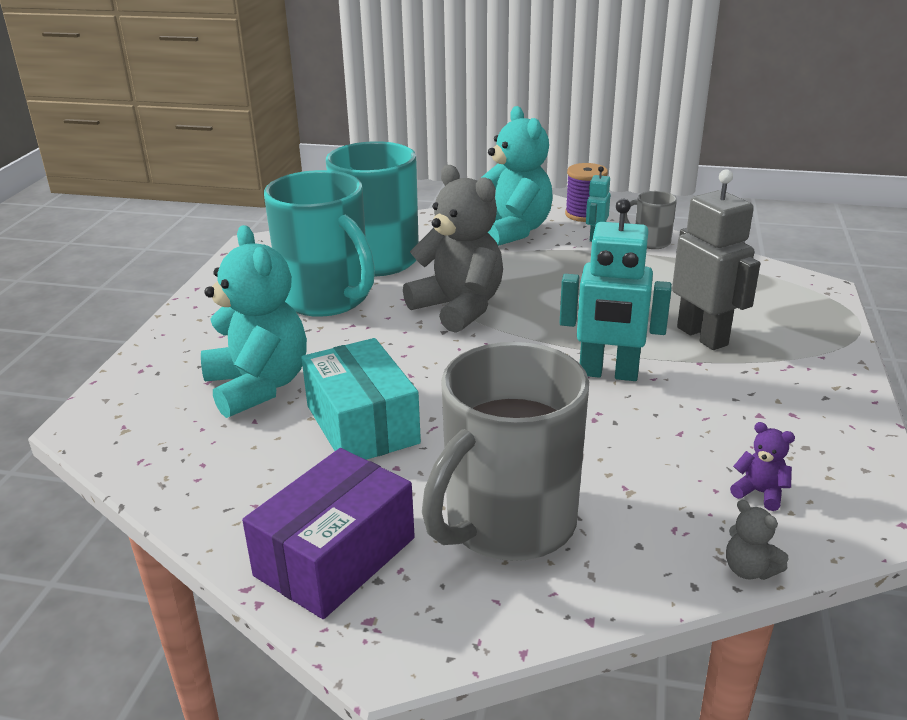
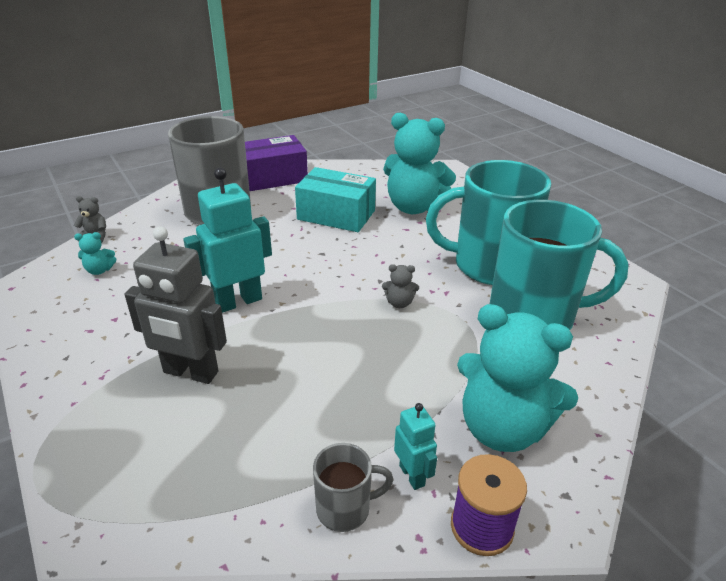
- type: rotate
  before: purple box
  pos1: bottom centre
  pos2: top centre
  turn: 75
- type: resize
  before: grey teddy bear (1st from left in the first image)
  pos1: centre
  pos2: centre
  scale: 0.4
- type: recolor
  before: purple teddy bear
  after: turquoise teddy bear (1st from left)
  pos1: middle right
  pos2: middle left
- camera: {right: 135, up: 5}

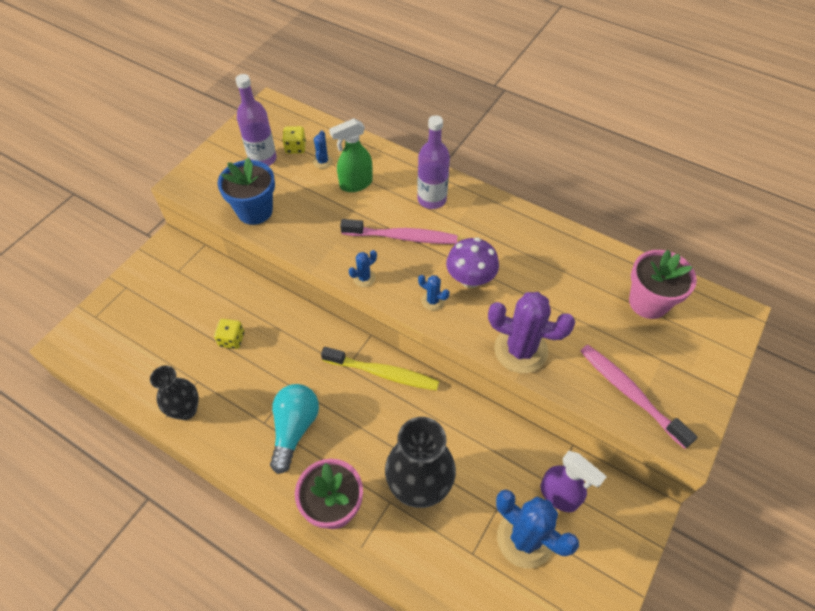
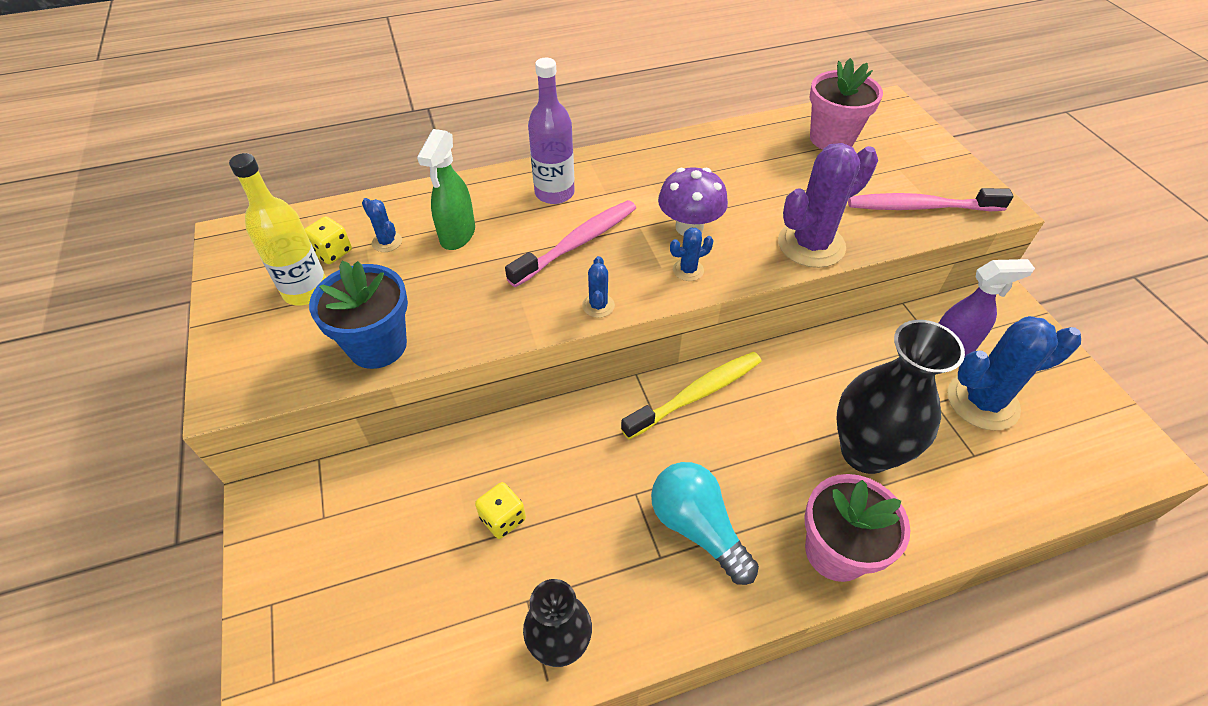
- type: recolor
  before: purple bottle (1st from left)
  after: yellow bottle
  pos1: top left
  pos2: top left
- camera: {right: -50, up: -5}

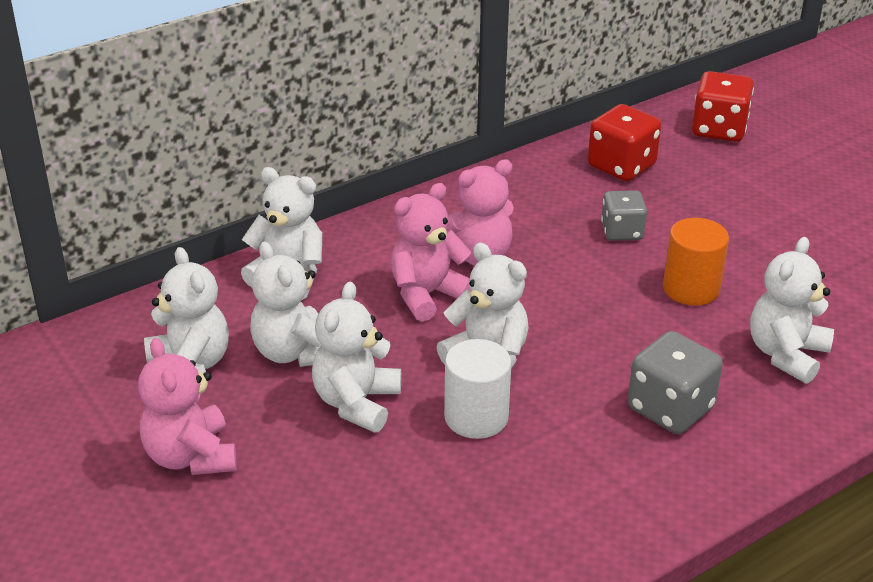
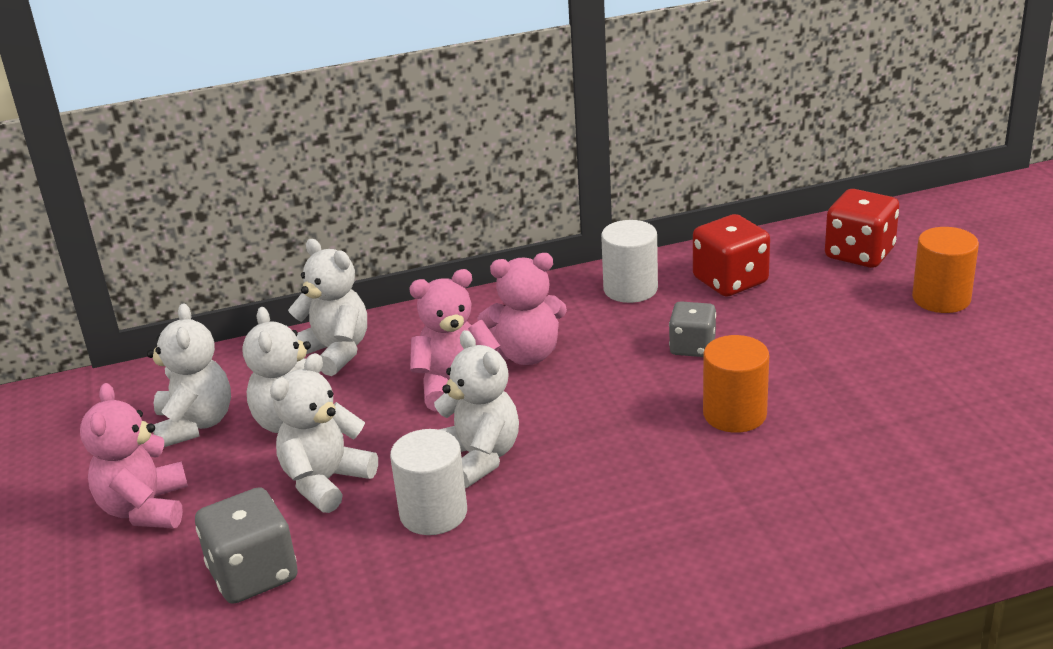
- type: move
  before: grey dice (2nd from left in the first image)
  after: grey dice (1st from left)
  pos1: middle right
  pos2: bottom left
- type: delete
  before: white teddy bear (6th from left)
  pos1: middle right
- type: insert
  after: white cylinder (2nd from left)
  pos2: centre
- type: insert
  after: orange cylinder (2nd from left)
  pos2: middle right
- camera: {right: 20, up: -5}

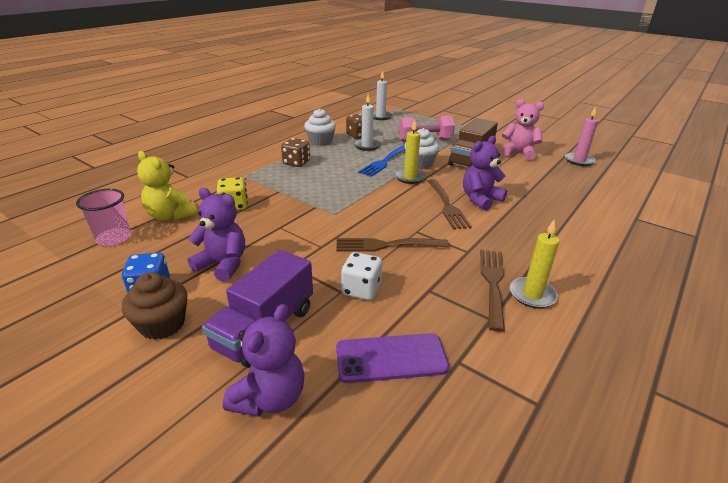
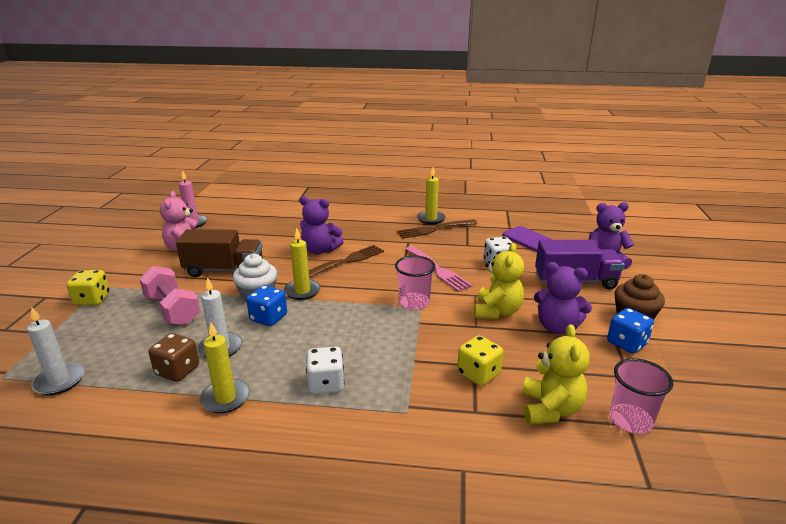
- type: rotate
  before: purple teddy bear (1st from left in the first image)
  pos1: middle left
  pos2: middle right
  turn: -60
- type: recolor
  before: brown dice (1st from left)
  after: white dice (1st from left)
  pos1: top centre
  pos2: bottom centre
- type: replace
  before: white cupcake (1st from left)
  after: yellow candle (1st from left)
  pos1: top centre
  pos2: bottom left
- type: recolor
  before: brown fork (1st from left)
  after: pink fork
  pos1: centre
  pos2: centre
- type: replace
  before: blue fork
  after: blue dice (1st from left)
  pos1: centre
  pos2: centre
- type: insert
  after: yellow dice (1st from left)
  pos2: middle left
- type: insert
  after: pink cup (1st from left)
  pos2: centre
- type: insert
  after: yellow teddy bear (1st from left)
  pos2: centre
- camera: {right: -120, up: -5}

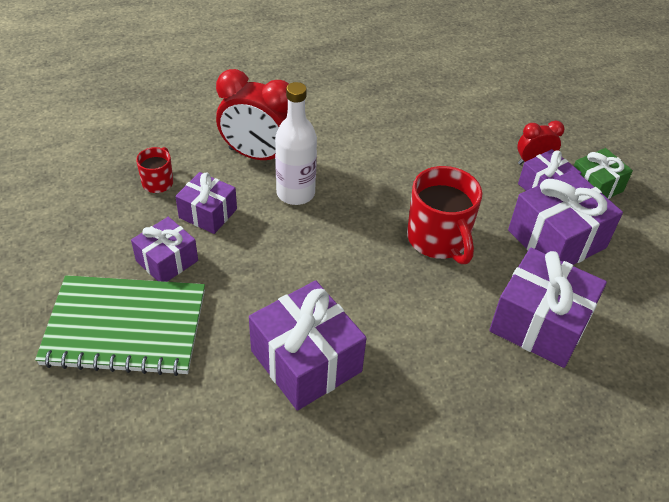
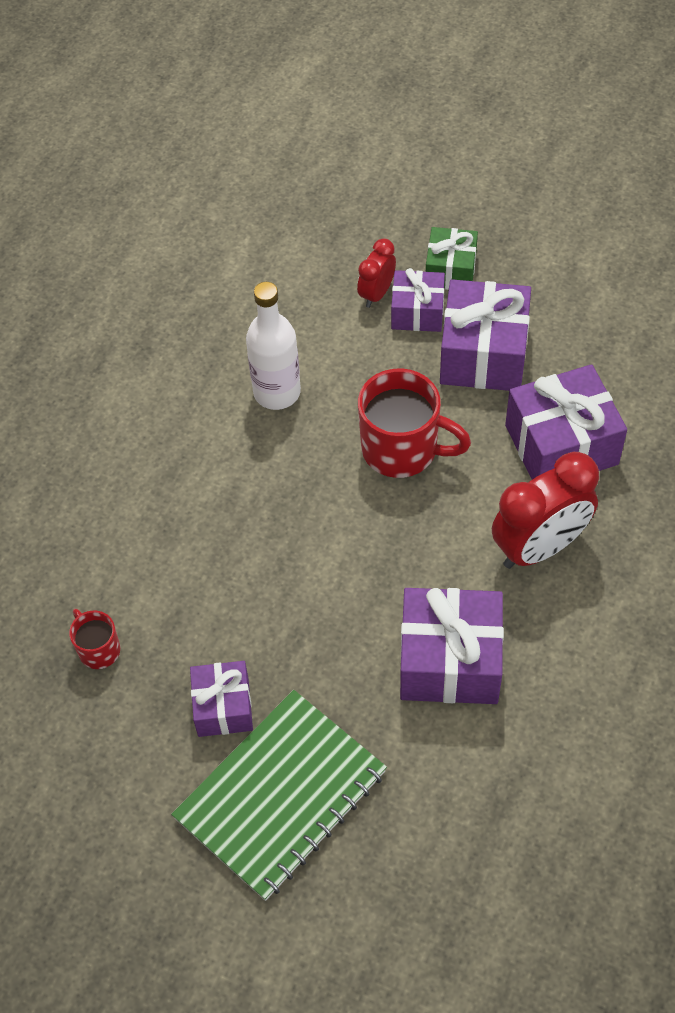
- type: delete
  before: purple gift (2nd from left)
  pos1: middle left
- type: move
  before: red clock (1st from left in the first image)
  after: red clock (2nd from left)
  pos1: top centre
  pos2: middle right
- type: move
  before: white bottle
  pos1: top centre
  pos2: centre
- camera: {right: -45, up: 10}

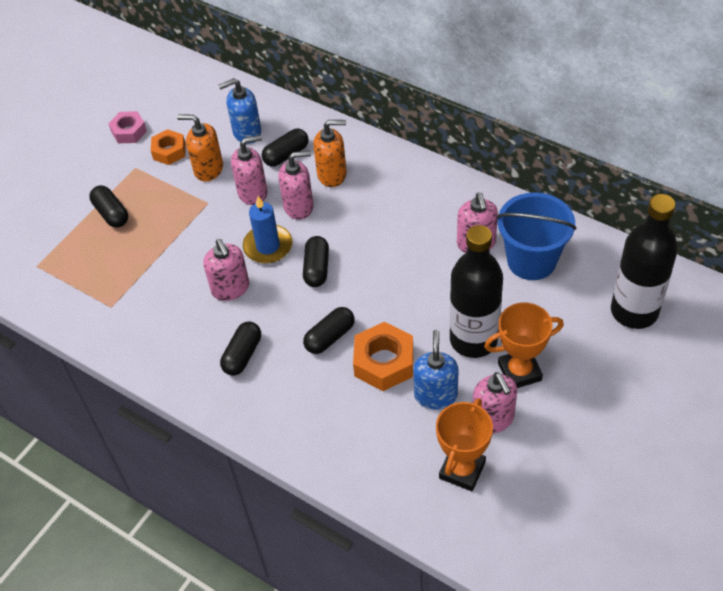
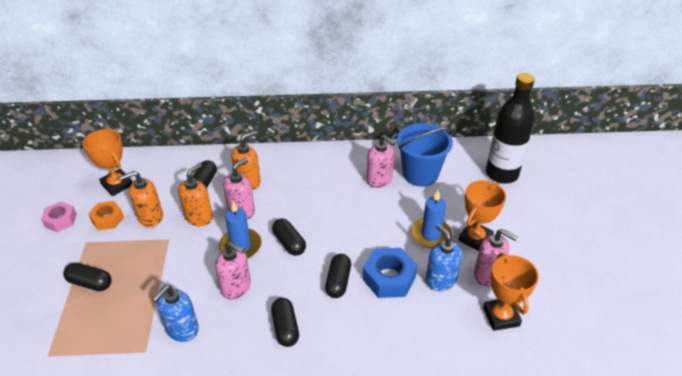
- type: move
  before: blue soap dispenser (1st from left)
  pos1: top left
  pos2: bottom left
- type: recolor
  before: pink soap dispenser (2nd from left)
  after: orange soap dispenser (2nd from left)
  pos1: top centre
  pos2: middle left
- type: recolor
  before: orange nut (2nd from left)
  after: blue nut
  pos1: centre
  pos2: bottom centre
- type: replace
  before: black bottle (1st from left)
  after: blue candle (2nd from left)
  pos1: centre
  pos2: centre
- type: insert
  after: orange trophy (1st from left)
  pos2: middle left
- camera: {right: -40, up: -10}

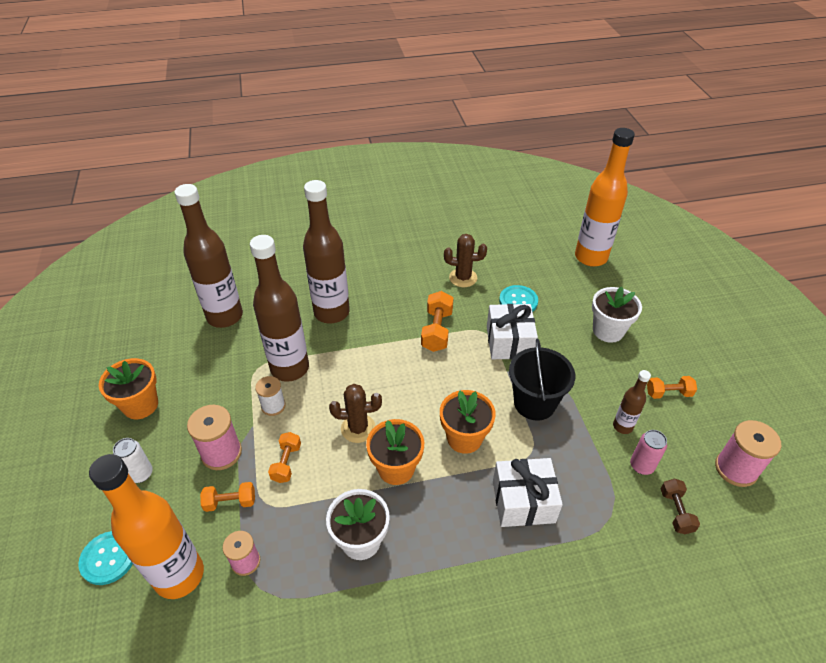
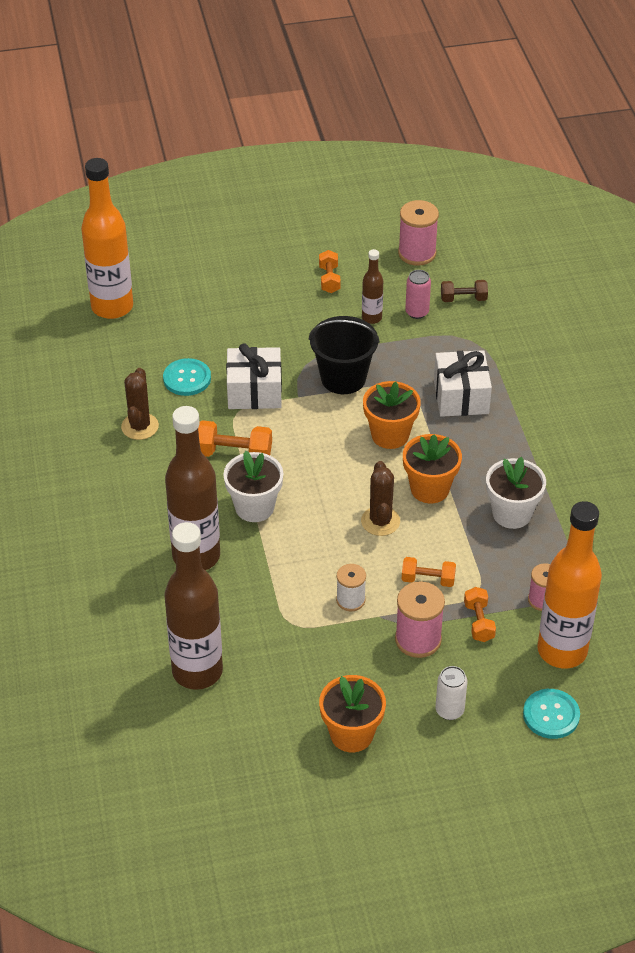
- type: delete
  before: brown bottle (2nd from left)
  pos1: centre
- type: move
  before: white flower pot (2nd from left in the first image)
  after: white flower pot (1st from left)
  pos1: middle right
  pos2: centre
- camera: {right: -90, up: 0}

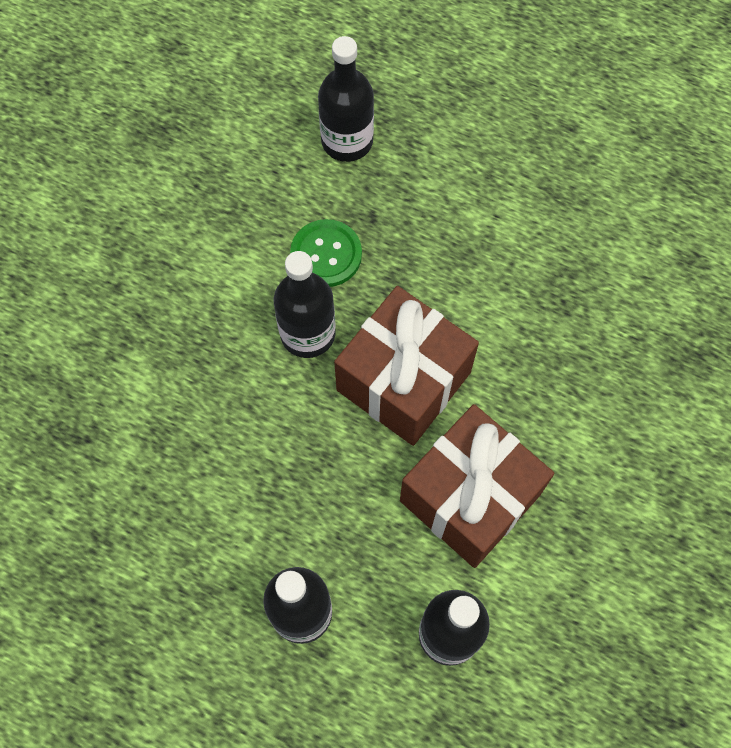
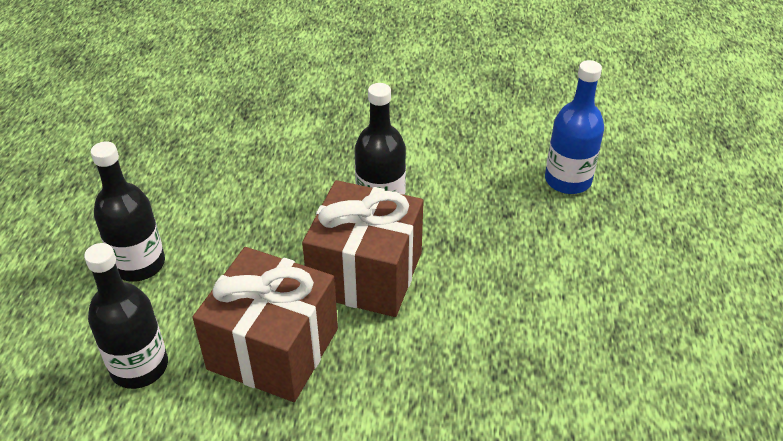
- type: delete
  before: green button
  pos1: centre
- type: recolor
  before: black bottle (3rd from left)
  after: blue bottle
  pos1: top centre
  pos2: top right
- camera: {right: 70, up: -25}

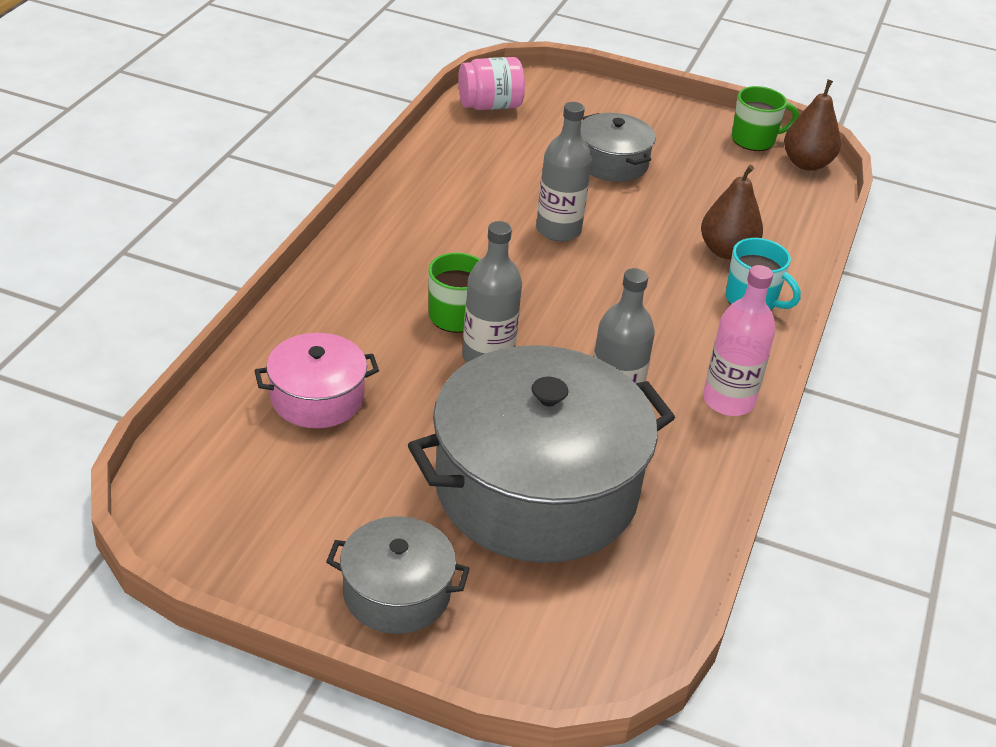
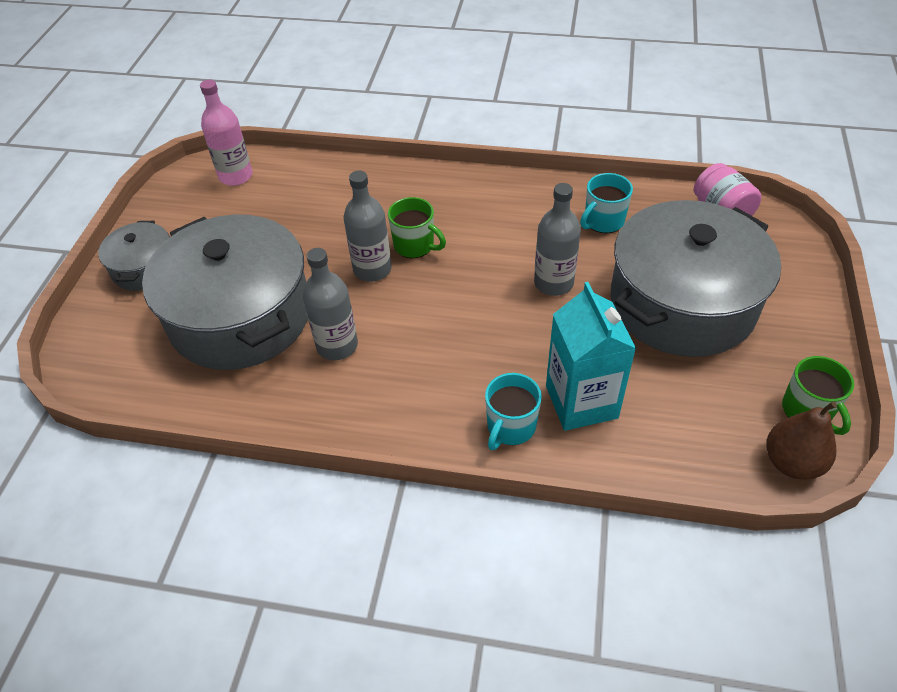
- type: delete
  before: pink pot
  pos1: middle left
- type: resize
  before: grey pot (3rd from left)
  pos1: top centre
  pos2: middle right
  scale: 2.07
- type: replace
  before: brown pear (1st from left)
  after: turquoise carton
  pos1: top right
  pos2: centre
- type: move
  before: pink bottle
  pos1: middle right
  pos2: top left
- type: insert
  after: turquoise mug (2nd from left)
  pos2: top right
- camera: {right: 85, up: 10}

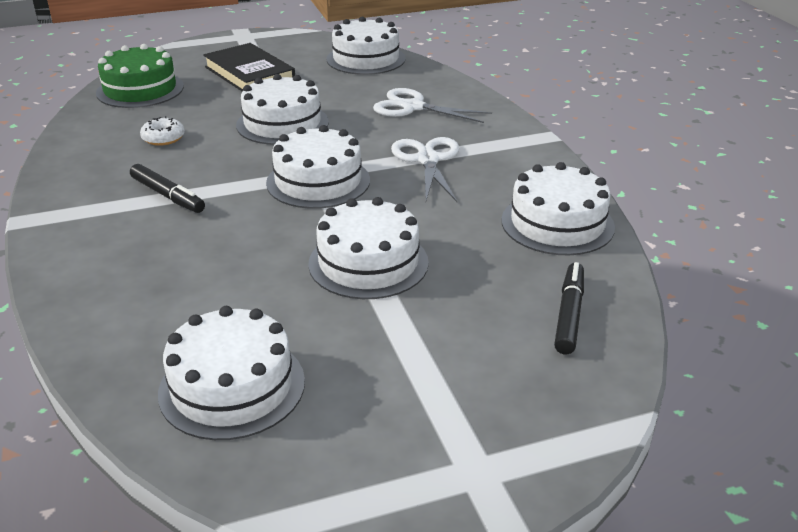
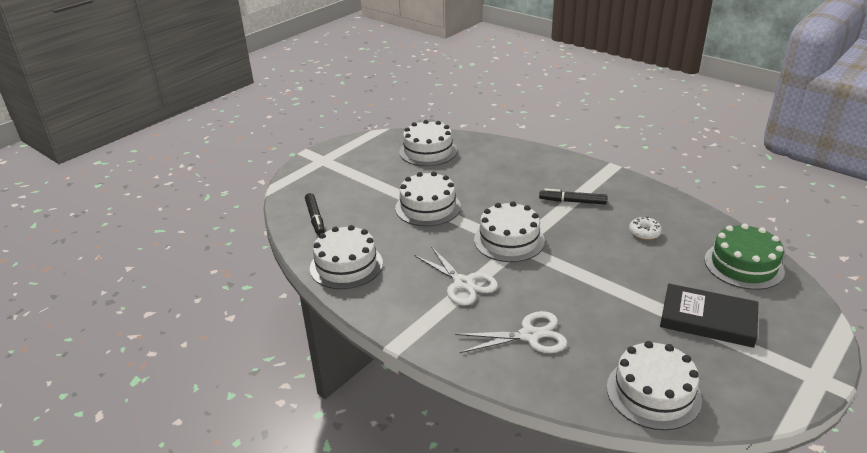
- type: delete
  before: white cake (2nd from left)
  pos1: top centre
- camera: {right: 150, up: 0}

